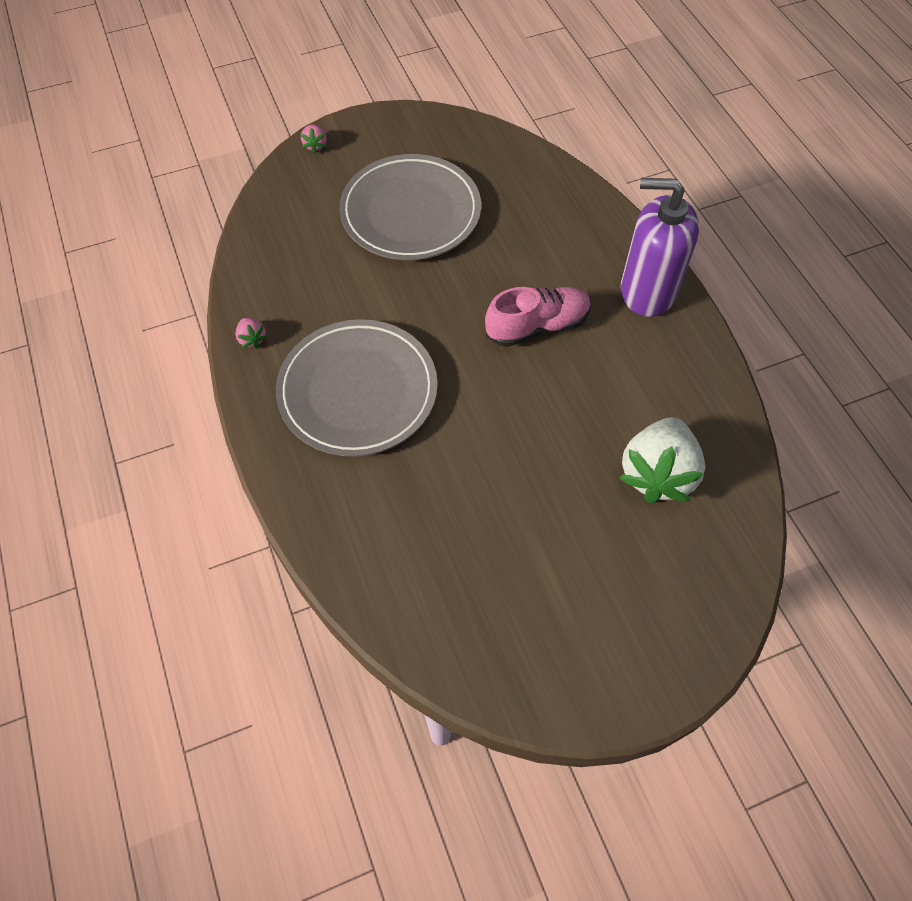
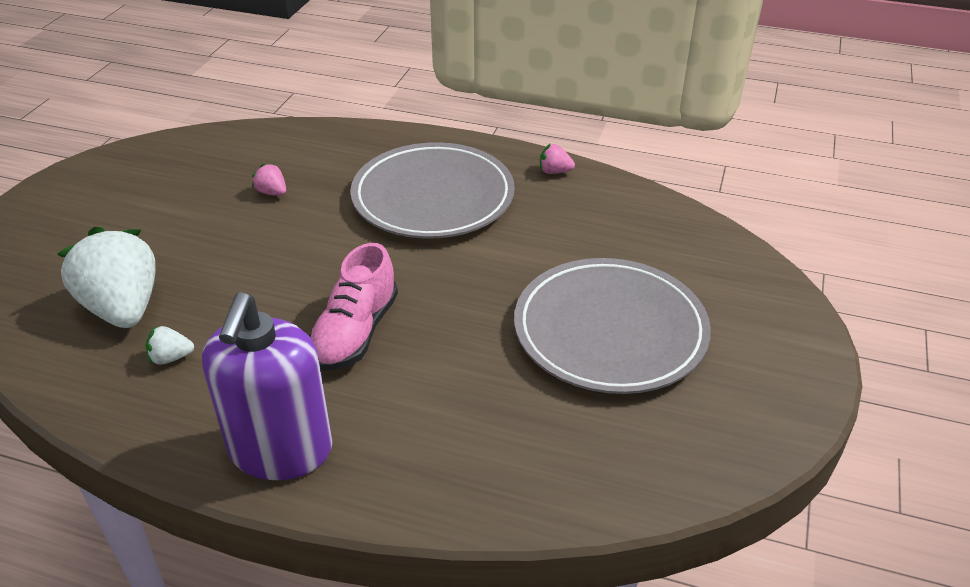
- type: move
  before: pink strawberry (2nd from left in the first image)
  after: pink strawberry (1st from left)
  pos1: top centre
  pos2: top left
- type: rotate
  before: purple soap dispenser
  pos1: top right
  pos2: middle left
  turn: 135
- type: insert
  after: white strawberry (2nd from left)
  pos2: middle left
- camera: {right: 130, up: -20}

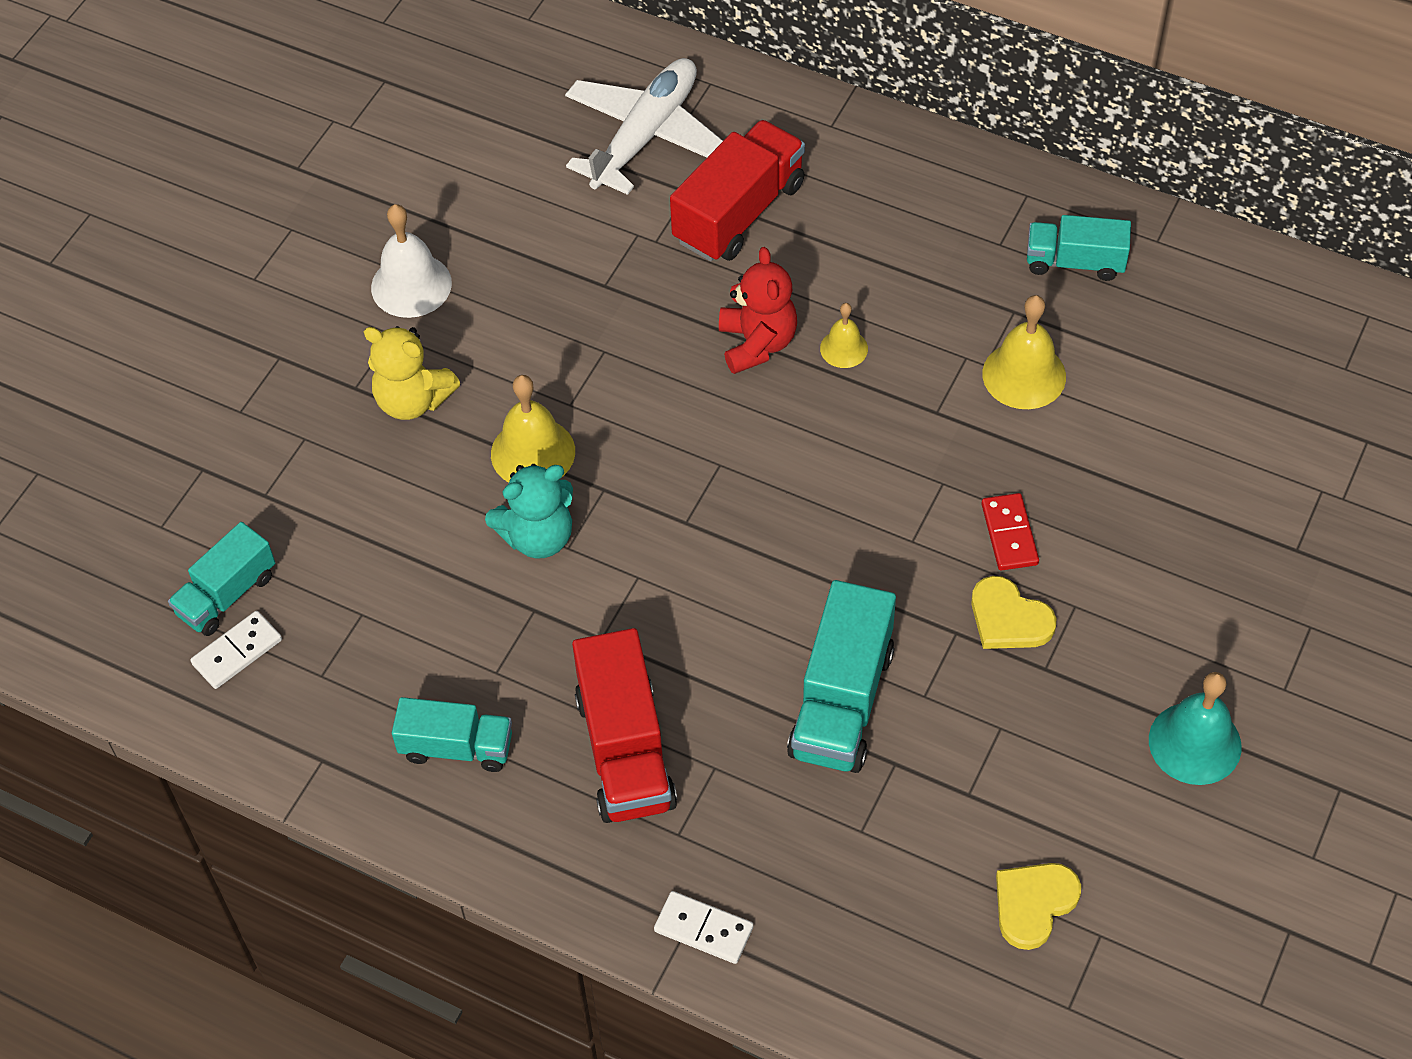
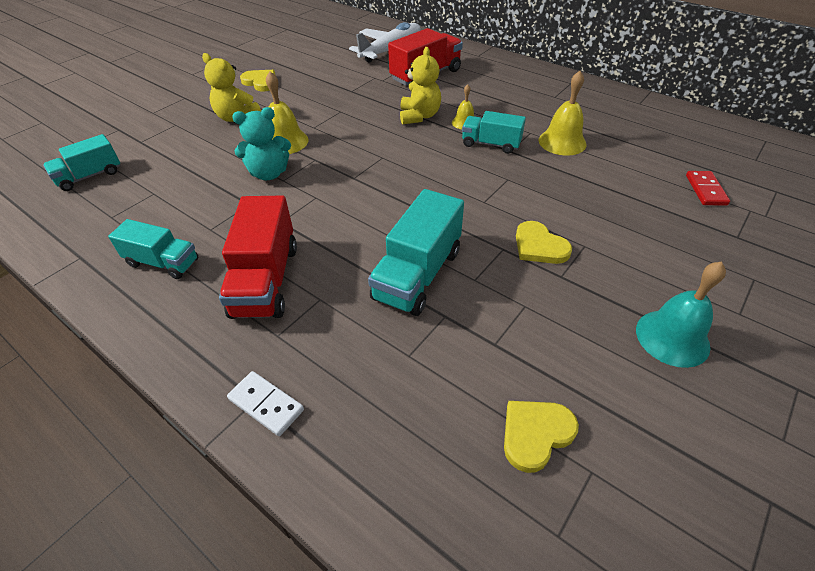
- type: delete
  before: white domino (1st from left)
  pos1: middle left
- type: replace
  before: white bell
  after: yellow heart (1st from left)
  pos1: top left
  pos2: top left
- type: recolor
  before: red teddy bear
  after: yellow teddy bear (2nd from left)
  pos1: top centre
  pos2: top centre
- type: move
  before: red domino
  pos1: middle right
  pos2: top right
- type: move
  before: turquoise truck (4th from left)
  pos1: top right
  pos2: top centre
- camera: {right: 10, up: -10}

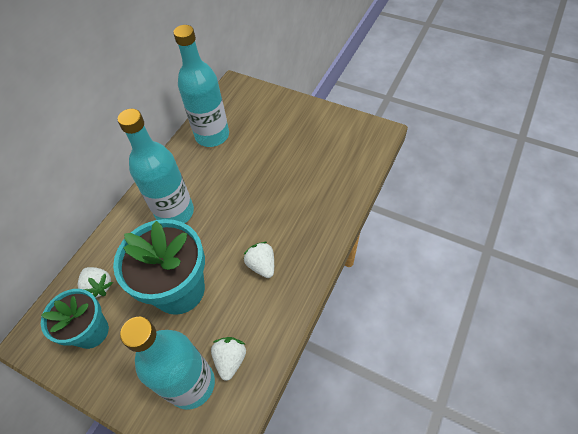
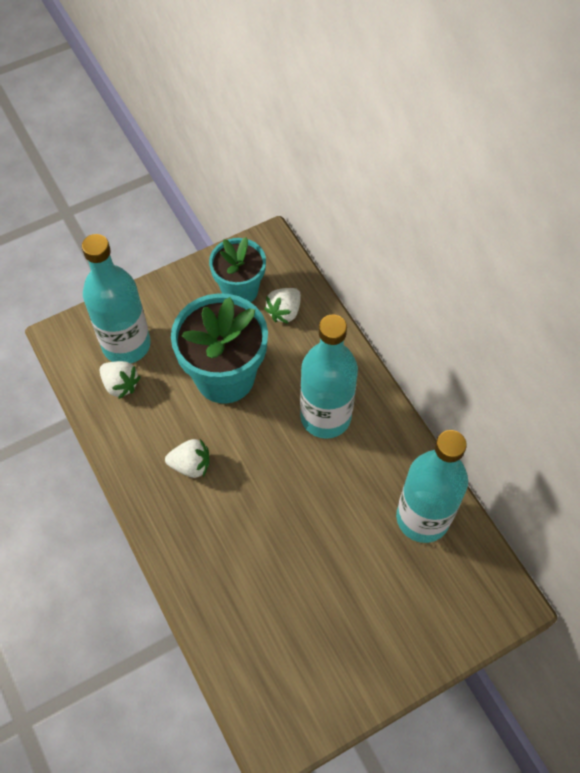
- type: rotate
  before: white strawberry (1st from left in the first image)
  pos1: middle left
  pos2: centre
  turn: -45
- camera: {right: 120, up: 5}

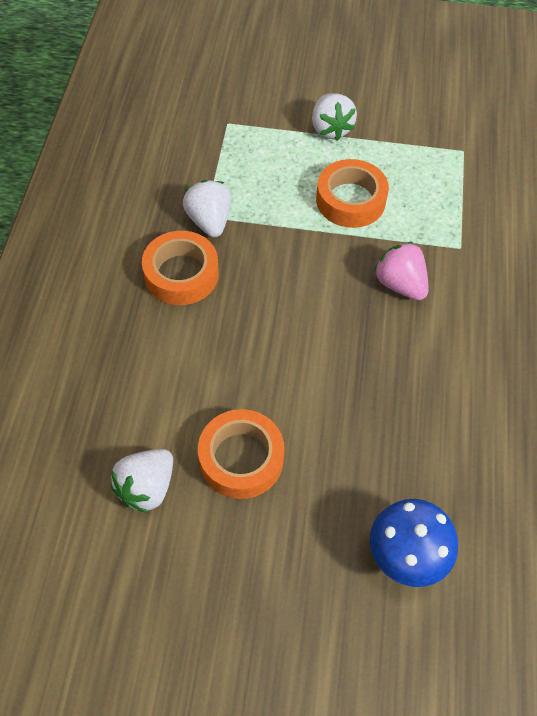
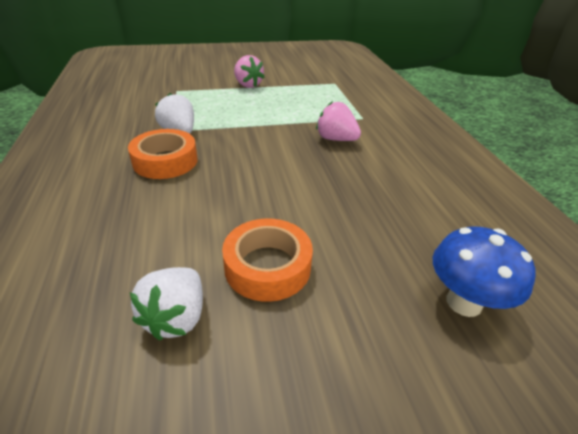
- type: recolor
  before: white strawberry (3rd from left)
  after: pink strawberry (1st from left)
  pos1: top centre
  pos2: top centre
- type: delete
  before: orange tape (3rd from left)
  pos1: top centre
- camera: {right: -20, up: -20}

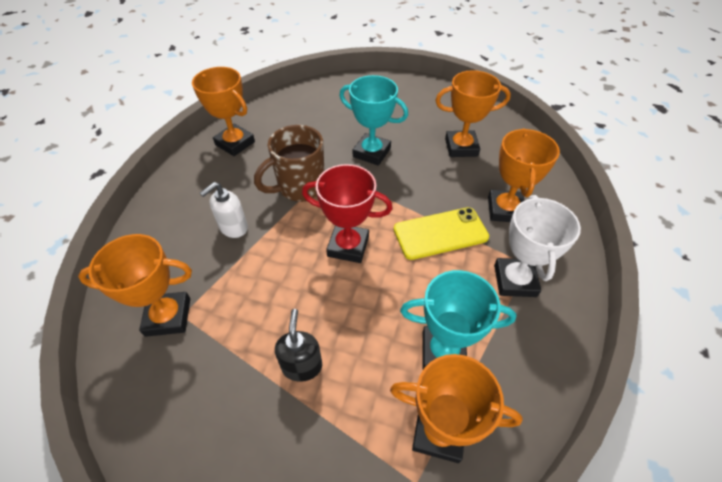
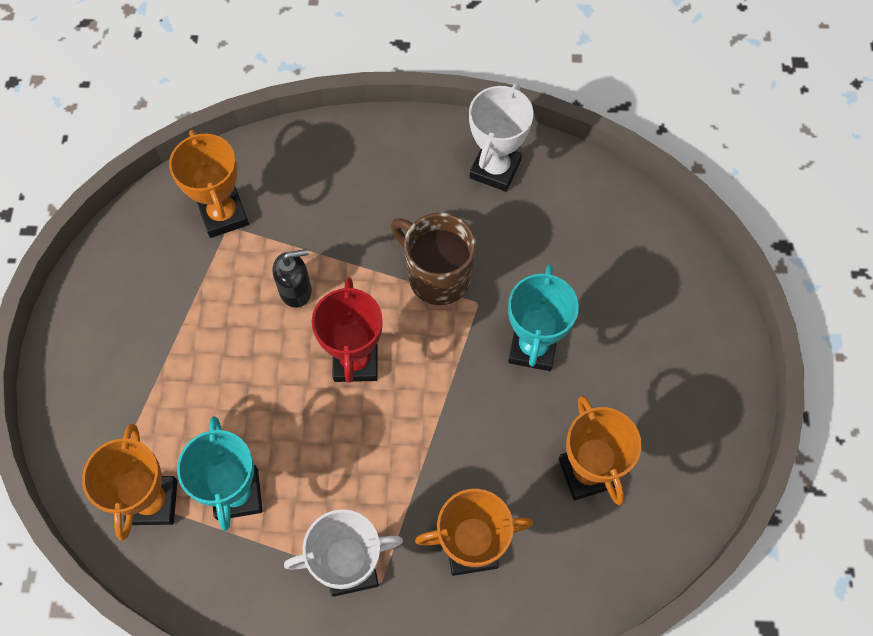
- type: recolor
  before: orange trophy (2nd from left)
  after: white trophy (2nd from left)
  pos1: top left
  pos2: top centre
- type: delete
  before: white soap dispenser
  pos1: middle left
- type: move
  before: black soap dispenser
  pos1: bottom centre
  pos2: centre
- type: delete
  before: yellow phone
  pos1: centre
- camera: {right: 75, up: 15}

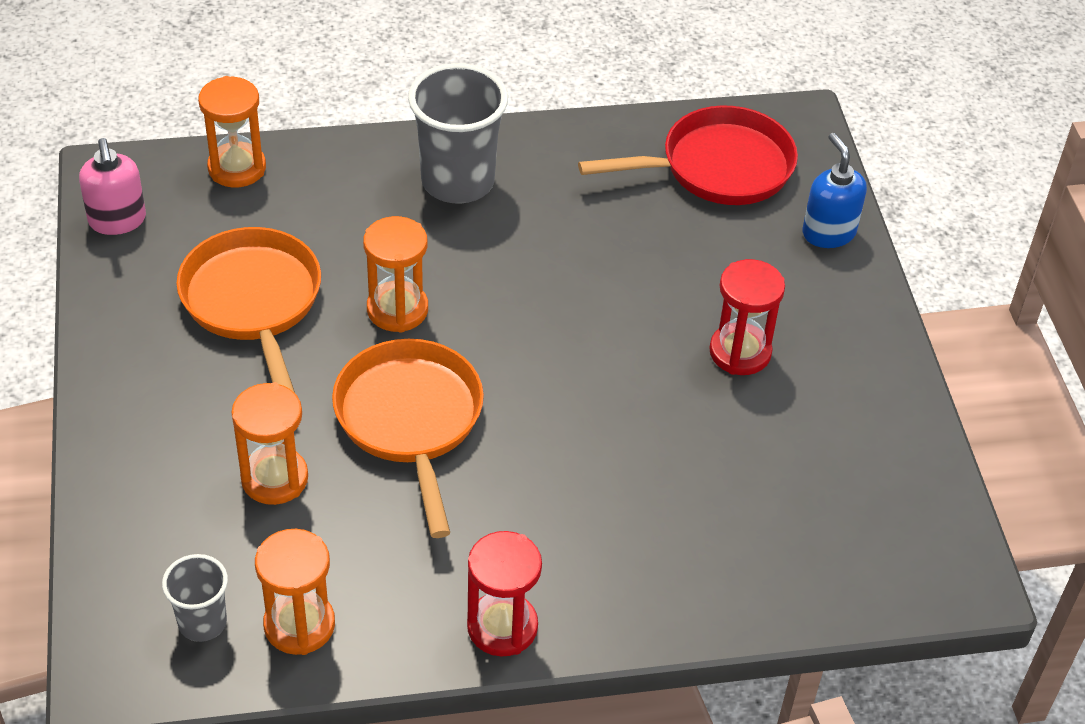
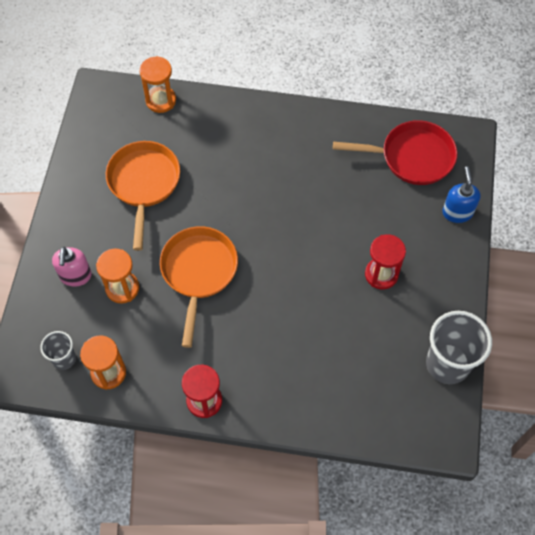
- type: move
  before: pink soap dispenser
  pos1: top left
  pos2: middle left
- type: delete
  before: orange hourglass (4th from left)
  pos1: centre
- type: move
  before: grey cup (2nd from left)
  pos1: top centre
  pos2: middle right
- camera: {right: 20, up: 15}

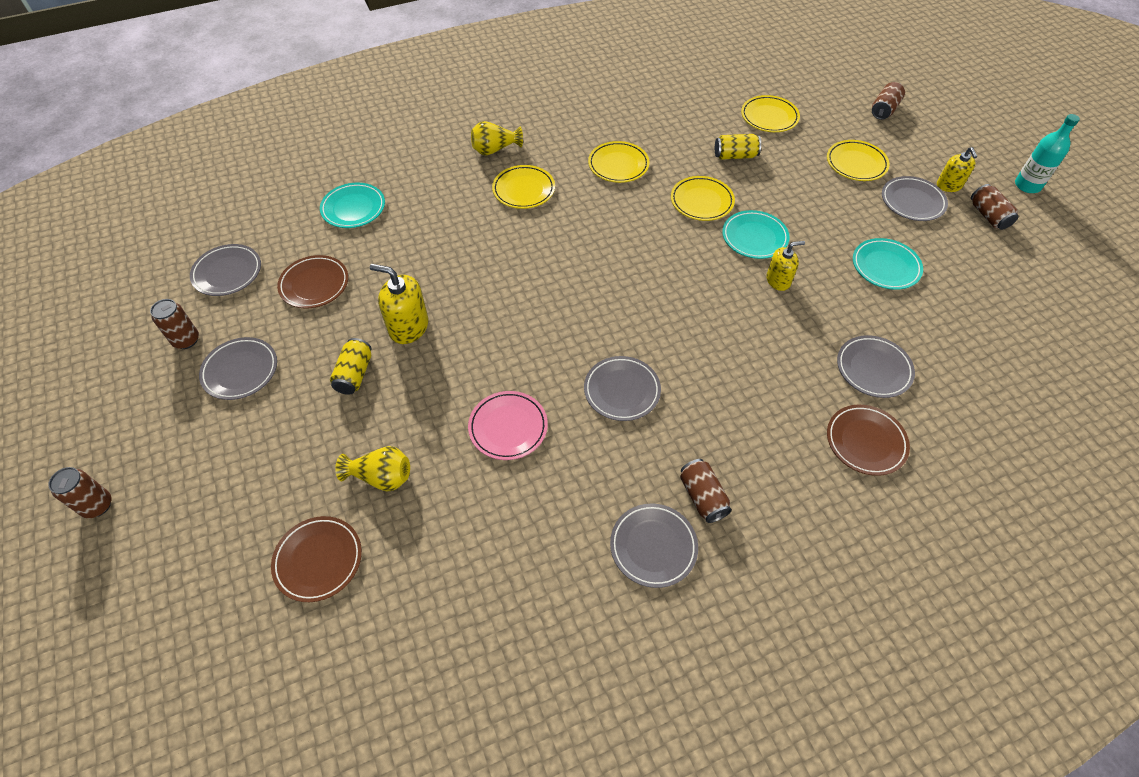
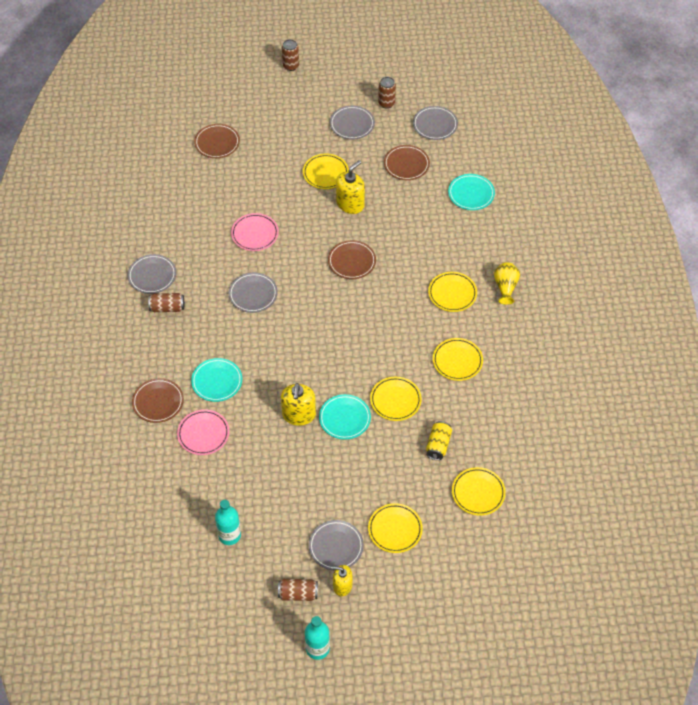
- type: replace
  before: yellow can (1st from left)
  after: yellow plate (1st from left)
  pos1: middle left
  pos2: top centre
- type: delete
  before: yellow vase (1st from left)
  pos1: middle left
- type: resize
  before: yellow soap dispenser (2nd from left in the first image)
  pos1: middle right
  pos2: centre
  scale: 1.54
- type: recolor
  before: grey plate (5th from left)
  after: pink plate (1st from left)
  pos1: middle right
  pos2: middle left
- type: move
  before: turquoise plate (3rd from left in the first image)
  after: turquoise plate (1st from left)
  pos1: middle right
  pos2: middle left
- type: delete
  before: brown can (4th from left)
  pos1: top right
- type: insert
  after: turquoise bottle (1st from left)
  pos2: bottom left
- type: insert
  after: brown plate (3rd from left)
  pos2: centre
- camera: {right: 110, up: 0}

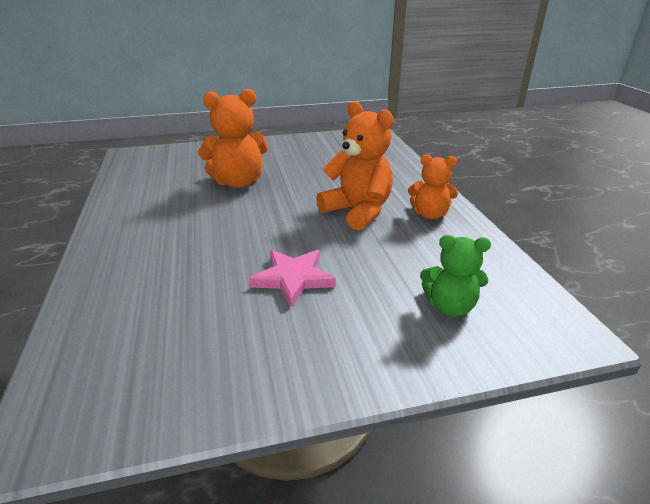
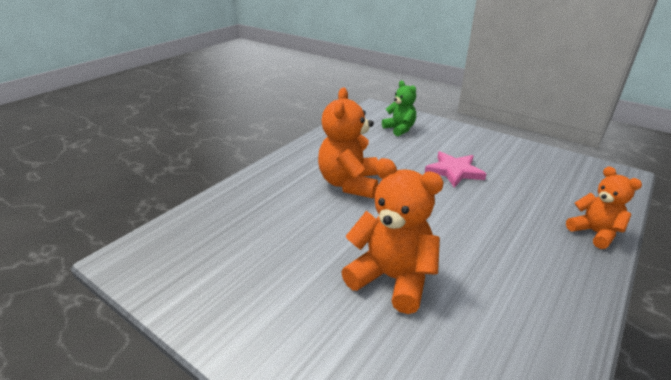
- type: move
  before: orange teddy bear (3rd from left)
  pos1: centre
  pos2: middle right
- camera: {right: -130, up: 0}

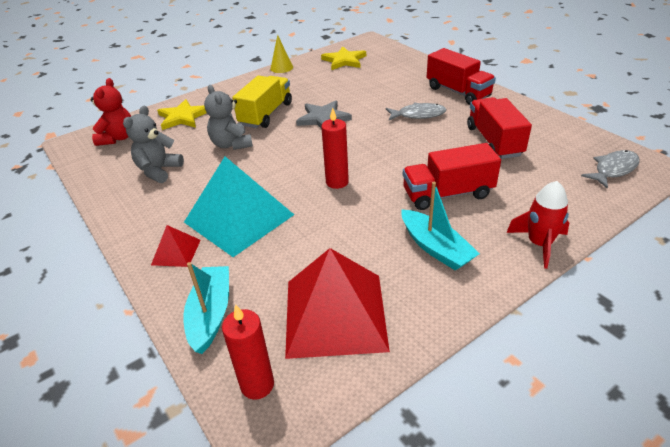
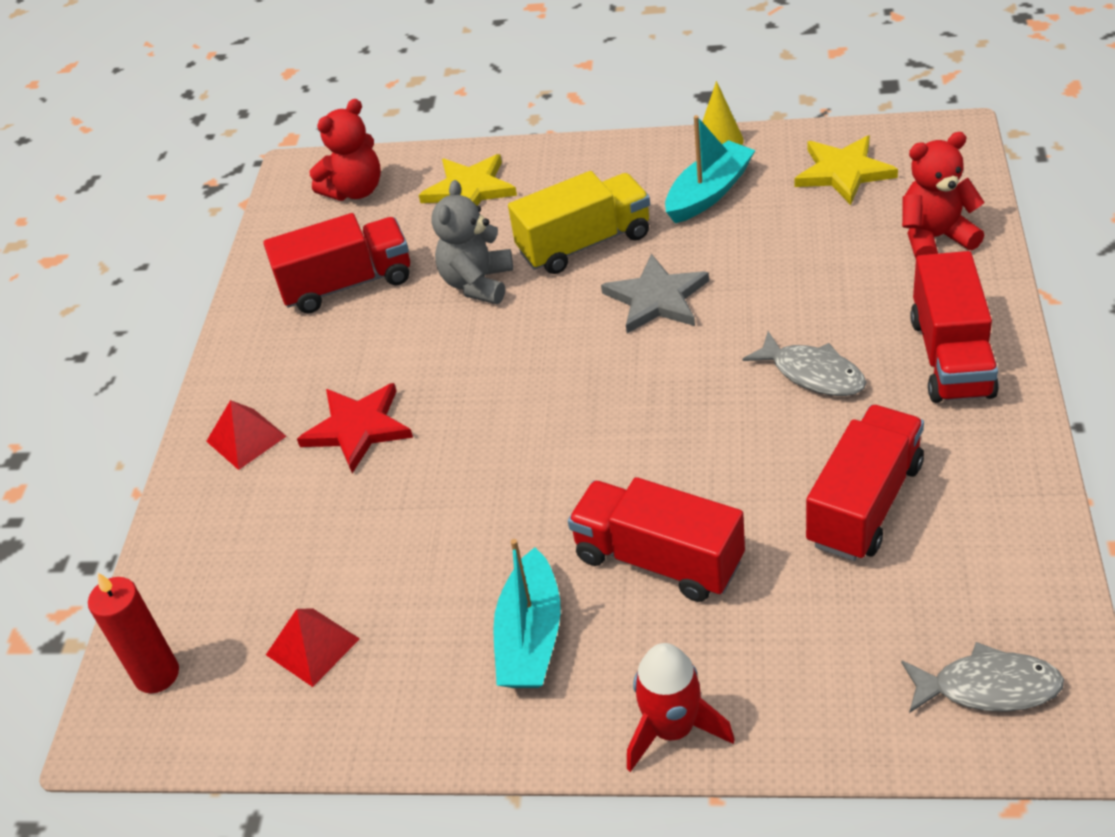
- type: replace
  before: grey teddy bear (1st from left)
  after: red truck (1st from left)
  pos1: top left
  pos2: top left
- type: move
  before: turquoise boat (1st from left in the first image)
  after: turquoise boat (2nd from left)
  pos1: bottom left
  pos2: top centre
- type: replace
  before: turquoise pyramid
  after: red star
  pos1: centre
  pos2: middle left
- type: resize
  before: red pyramid (2nd from left)
  pos1: bottom centre
  pos2: bottom left
  scale: 0.46
- type: delete
  before: red candle (2nd from left)
  pos1: top centre
- type: insert
  after: red teddy bear (2nd from left)
  pos2: top right
- camera: {right: 45, up: 5}

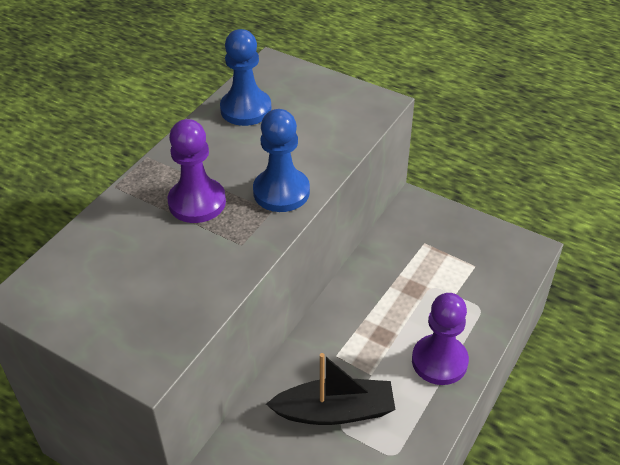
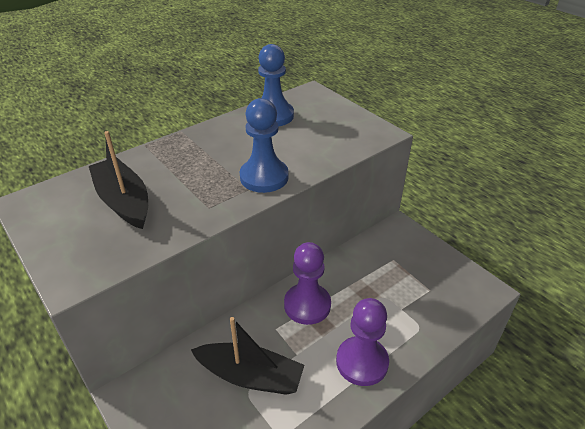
- type: move
  before: purple pawn (1st from left)
  pos1: middle left
  pos2: centre
- type: insert
  after: black boat (1st from left)
  pos2: middle left
- camera: {right: 20, up: -5}

